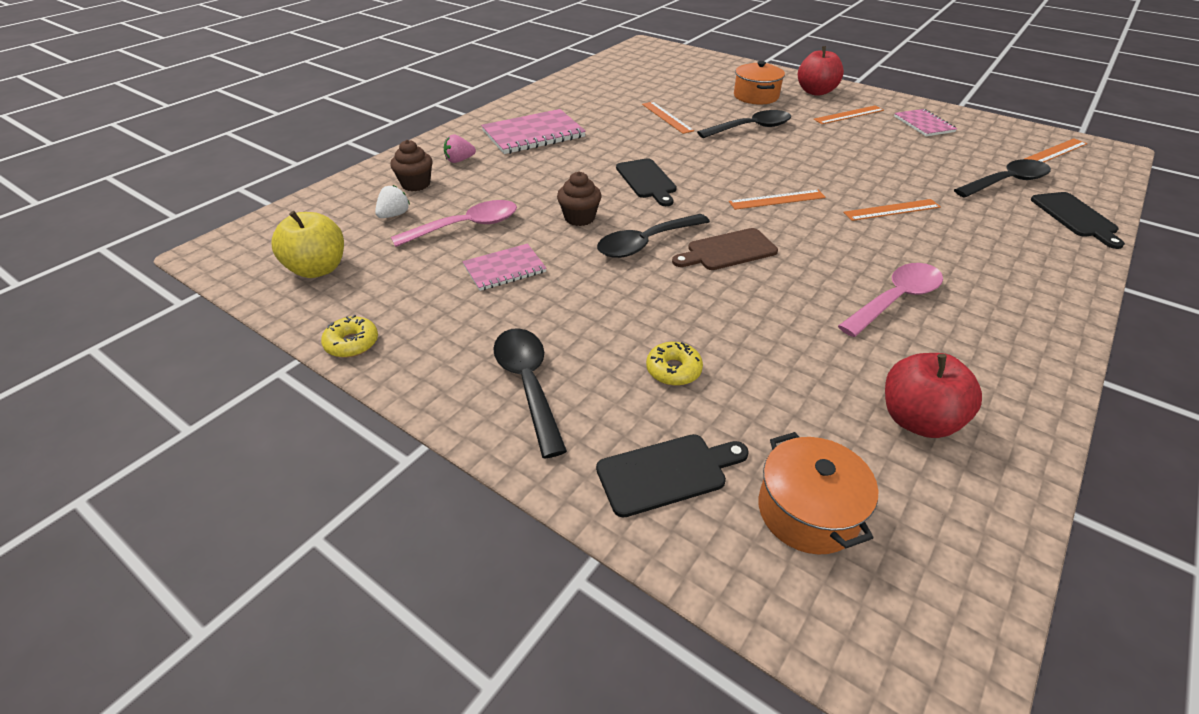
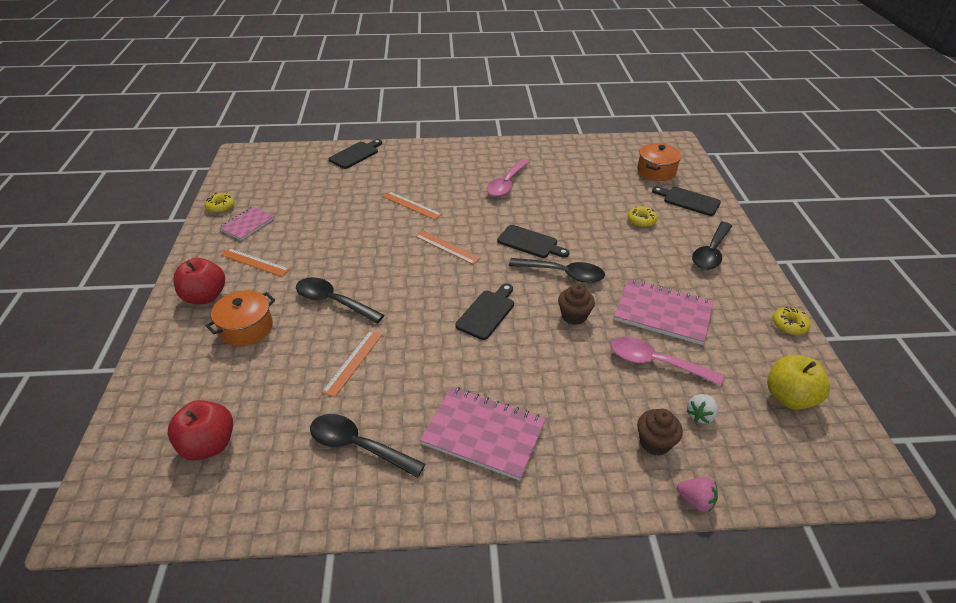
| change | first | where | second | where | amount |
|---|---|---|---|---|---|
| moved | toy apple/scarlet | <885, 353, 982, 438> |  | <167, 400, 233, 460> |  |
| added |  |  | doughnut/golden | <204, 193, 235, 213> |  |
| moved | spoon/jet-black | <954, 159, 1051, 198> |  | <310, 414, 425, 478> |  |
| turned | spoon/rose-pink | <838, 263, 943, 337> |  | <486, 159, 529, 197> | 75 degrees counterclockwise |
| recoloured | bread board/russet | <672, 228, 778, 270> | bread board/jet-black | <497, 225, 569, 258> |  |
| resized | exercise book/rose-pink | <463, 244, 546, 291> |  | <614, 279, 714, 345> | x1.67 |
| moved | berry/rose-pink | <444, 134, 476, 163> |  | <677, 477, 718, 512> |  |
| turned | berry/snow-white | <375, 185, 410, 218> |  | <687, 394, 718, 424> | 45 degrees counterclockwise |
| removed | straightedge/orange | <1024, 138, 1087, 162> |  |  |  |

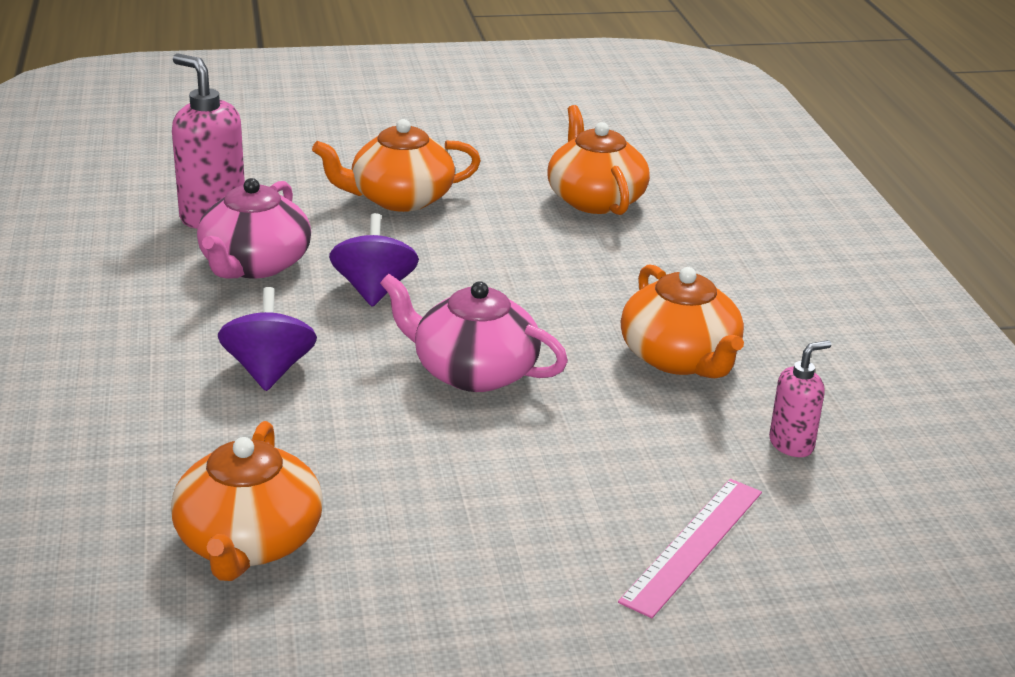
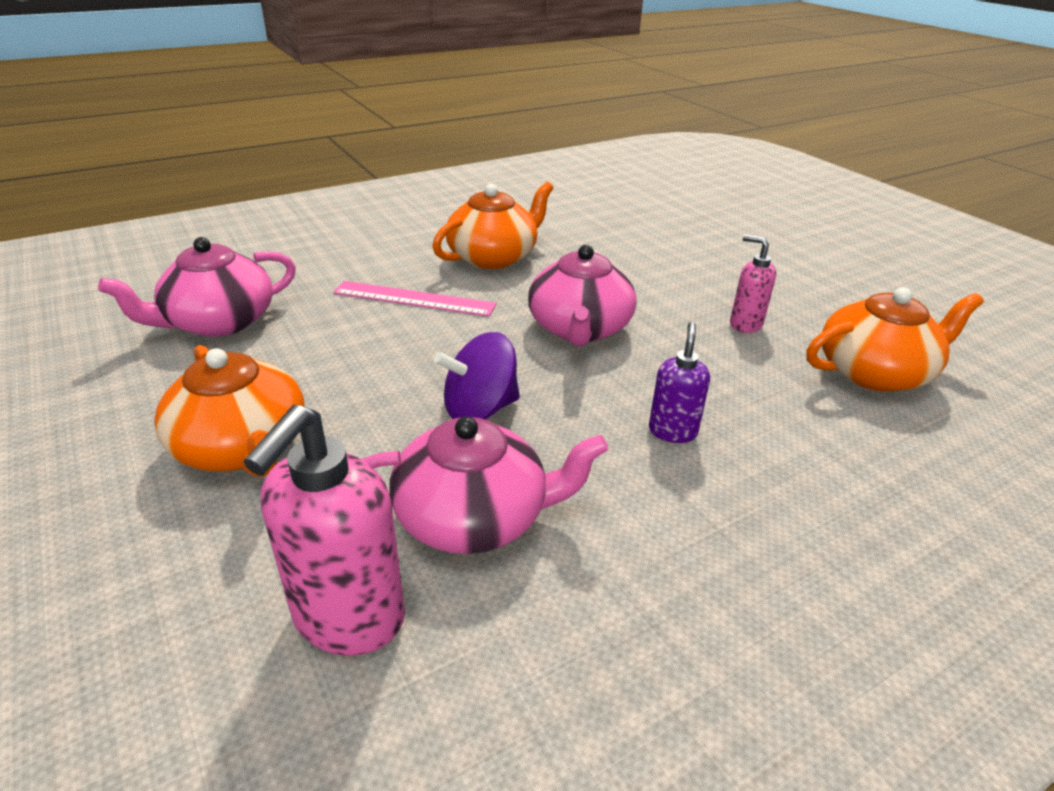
| change | first | where | second | where | amount |
|---|---|---|---|---|---|
| recoloured | teapot/orange | <547, 105, 650, 215> | teapot/rose-pink | <98, 237, 296, 337> |  |
| moved | straightedge/rose-pink | <618, 479, 762, 618> |  | <333, 281, 497, 317> |  |
| replaced | whirligig/royal purple | <218, 287, 317, 391> | soap dispenser/royal purple | <649, 322, 710, 443> |  |
| moved | soap dispenser/rose-pink | <769, 340, 832, 457> |  | <730, 235, 776, 333> |  |

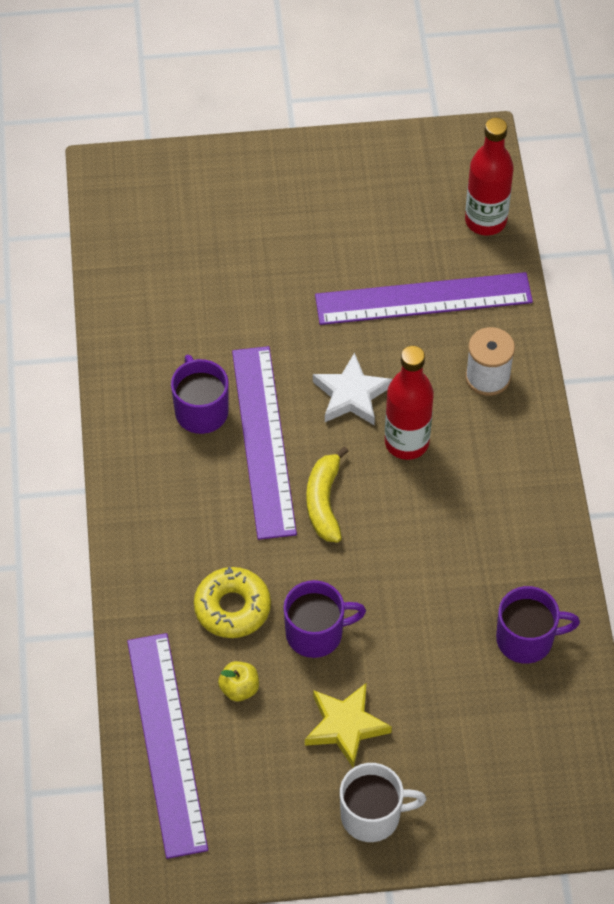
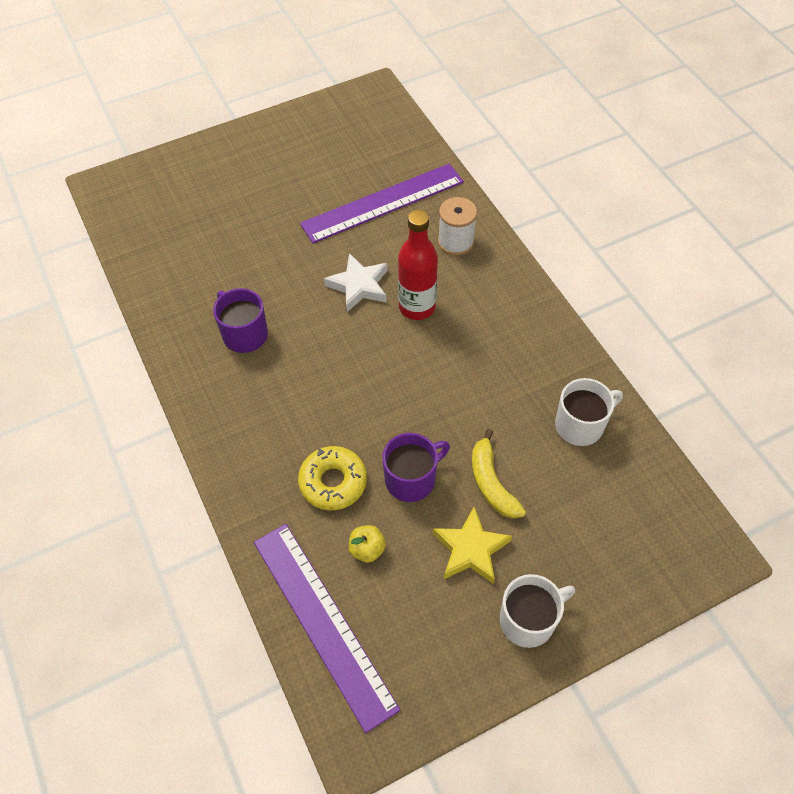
| change | first | where | second | where | amount |
|---|---|---|---|---|---|
| moved | banana fruit/golden | <306, 446, 348, 543> |  | <472, 429, 526, 519> |  |
| recoloured | mug/royal purple | <496, 586, 580, 664> | mug/snow-white | <555, 378, 623, 446> |  |
| removed | straightedge/royal purple | <232, 346, 297, 540> |  |  |  |
| removed | drink bottle/scarlet | <465, 118, 514, 236> |  |  |  |

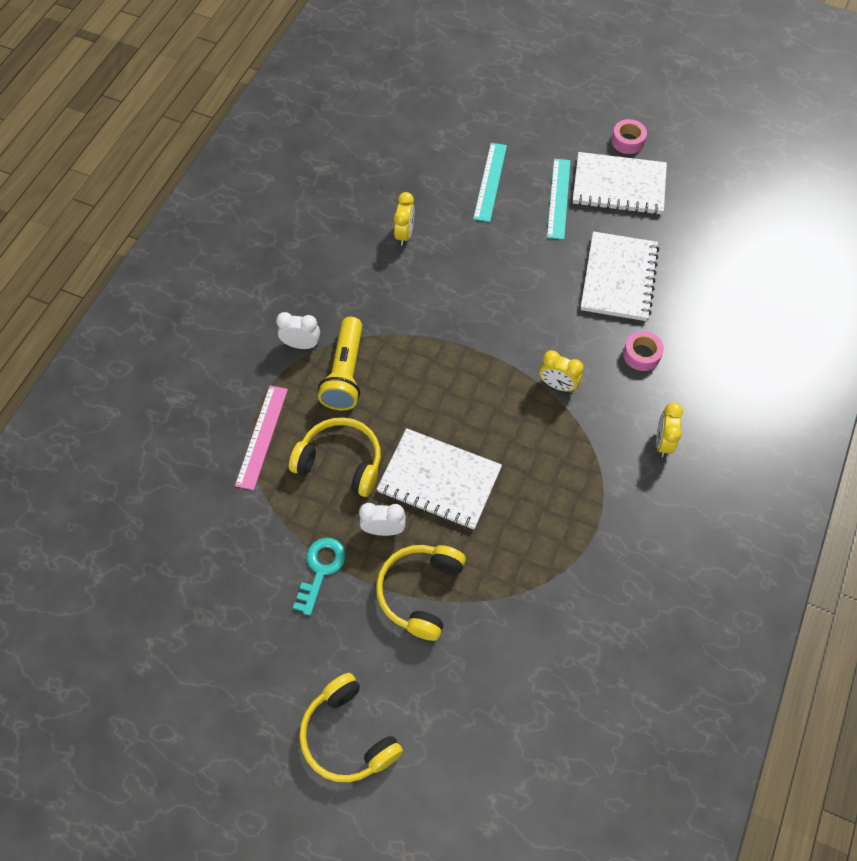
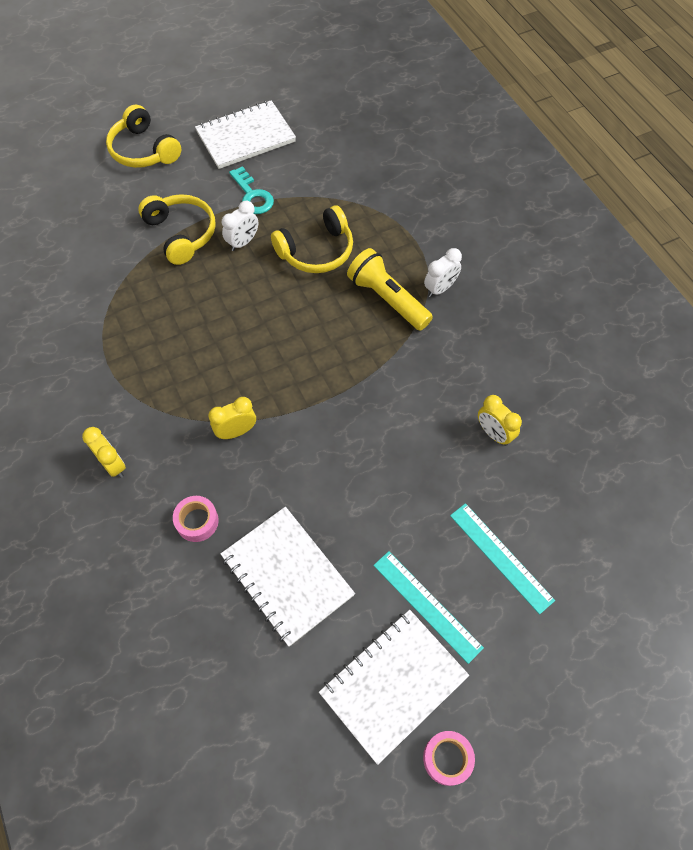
| change | first | where | second | where | amount |
|---|---|---|---|---|---|
| turned | headphones/golden | <299, 673, 403, 782> |  | <106, 105, 181, 168> | 135 degrees counterclockwise |
| moved | exercise book/snow-white | <377, 428, 502, 530> |  | <195, 100, 296, 169> |  |
| removed | straightedge/rose-pink | <235, 385, 288, 490> |  |  |  |

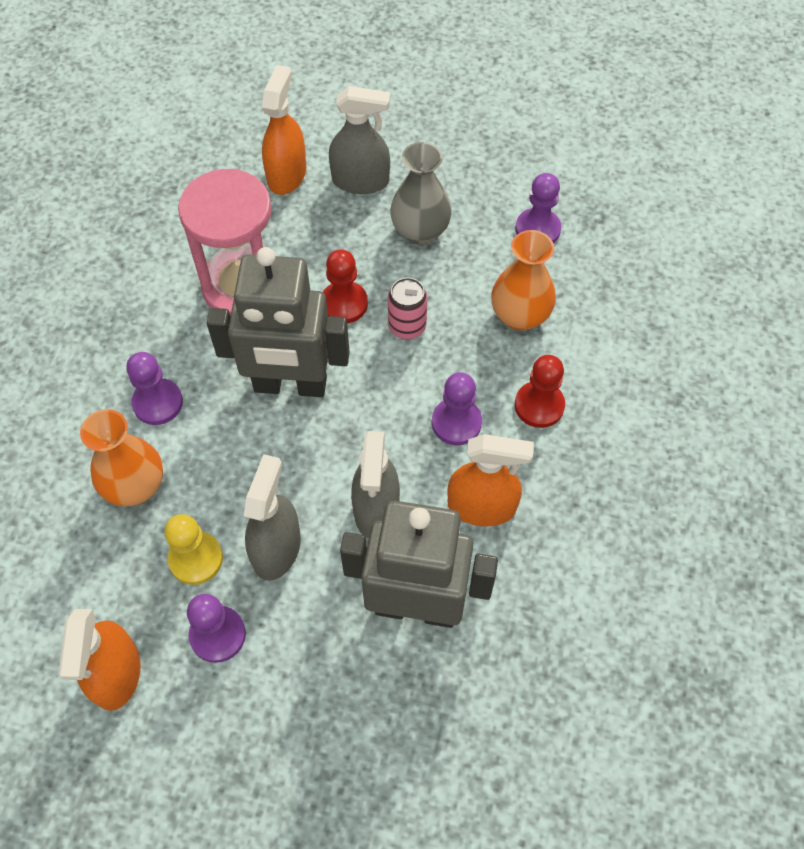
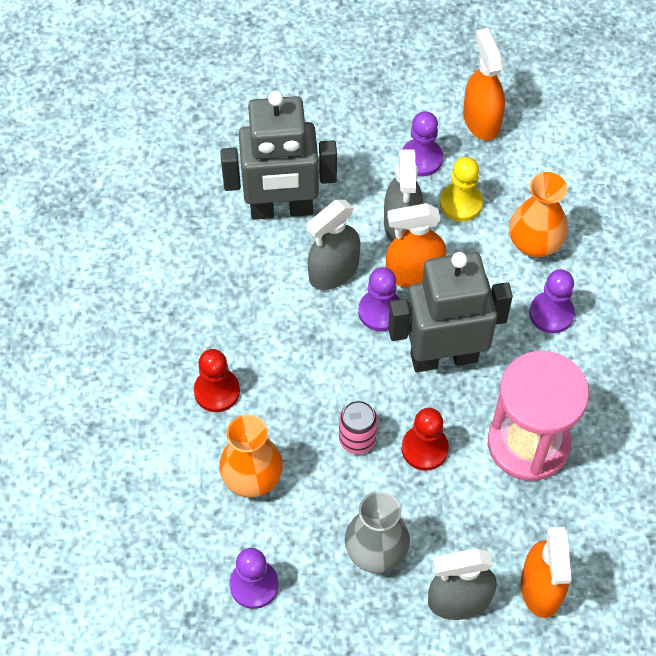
| change | first | where | second | where | amount |
|---|---|---|---|---|---|
| turned | spray cleaner/gray | <351, 431, 400, 539> |  | <306, 200, 360, 290> | 120 degrees counterclockwise |
| moved | chess pawn/royal purple | <432, 372, 482, 445> |  | <358, 267, 400, 331> |  |
| moved | spray cleaner/orange | <447, 434, 534, 526> |  | <386, 203, 446, 287> |  |

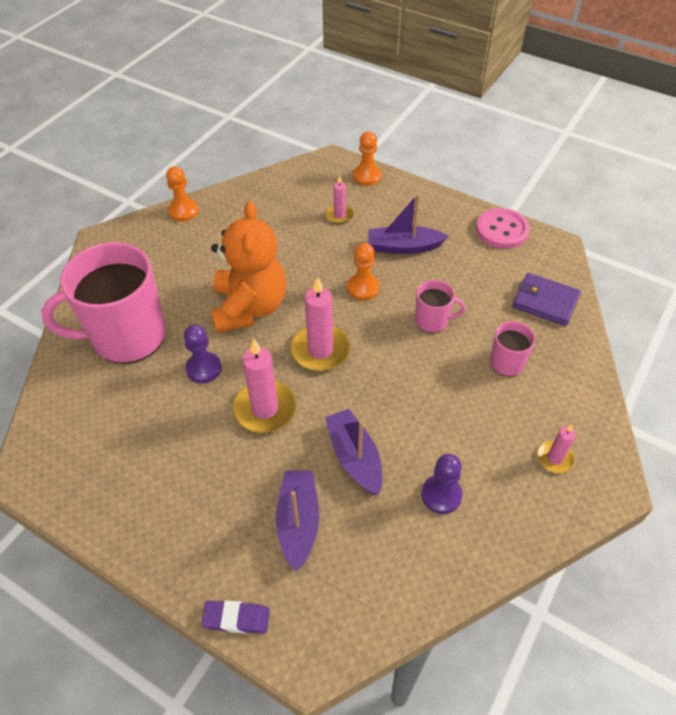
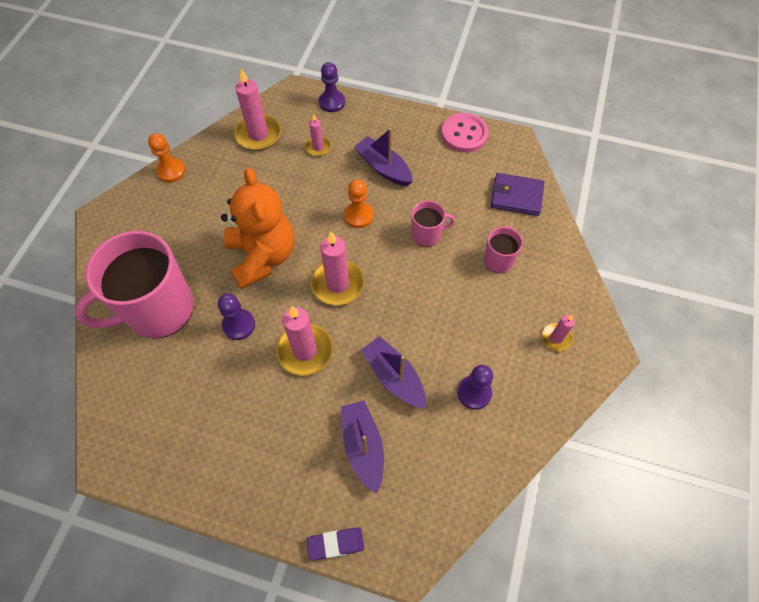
| change | first | where | second | where | amount |
|---|---|---|---|---|---|
| added |  |  | candle/rose-pink | <234, 68, 281, 150> |  |
| recoloured | chess pawn/orange | <353, 131, 381, 186> | chess pawn/royal purple | <319, 62, 345, 112> |  |
| turned | toy boat/royal purple | <368, 194, 448, 254> |  | <354, 128, 413, 186> | 60 degrees clockwise |

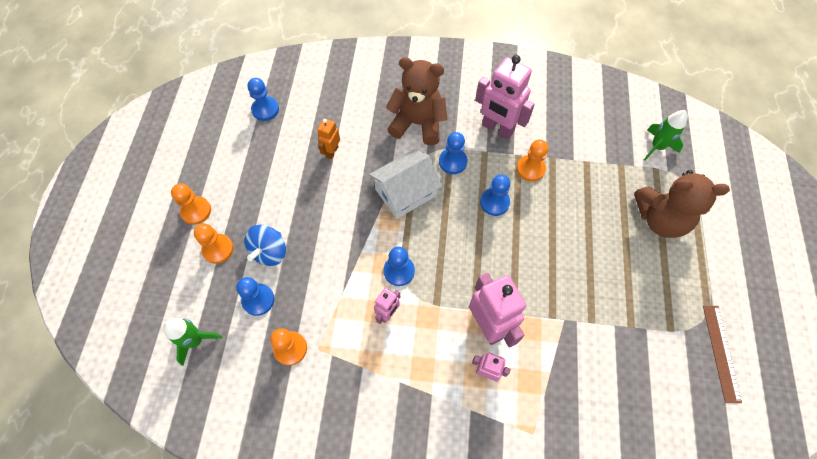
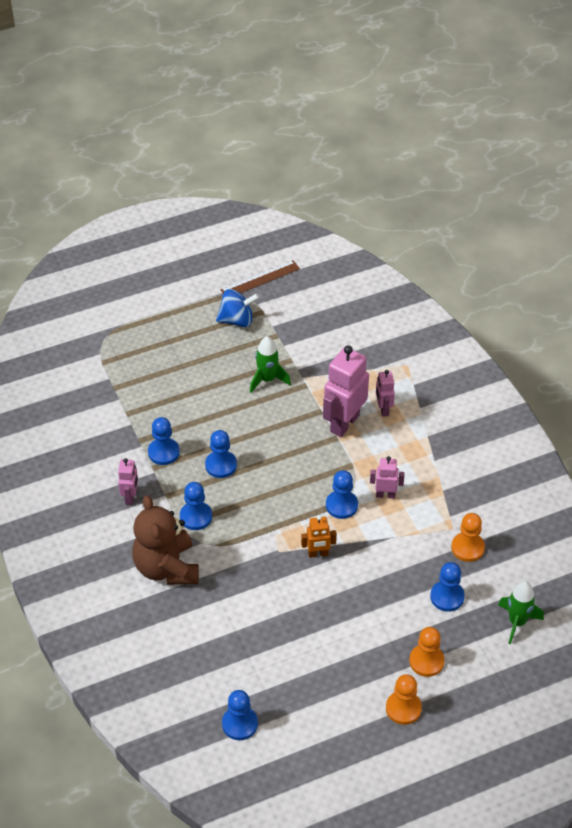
| change | first | where | second | where | amount |
|---|---|---|---|---|---|
| resized | toy robot/rose-pink | <475, 55, 535, 139> |  | <118, 458, 138, 505> | x0.52 |
| recoloured | chess pawn/orange | <517, 140, 548, 182> | chess pawn/blue | <148, 417, 180, 465> |  |
| moved | whirligig/blue | <245, 225, 286, 266> |  | <216, 289, 259, 327> |  |
| moved | toy rocket/emerald | <644, 110, 688, 161> |  | <250, 336, 291, 393> |  |
| moved | toy robot/orange | <317, 119, 340, 159> |  | <301, 515, 337, 558> |  |
| removed | house/snow-white | <369, 149, 443, 219> |  |  |  |
| removed | stuffed bear/russet | <634, 170, 730, 238> |  |  |  |

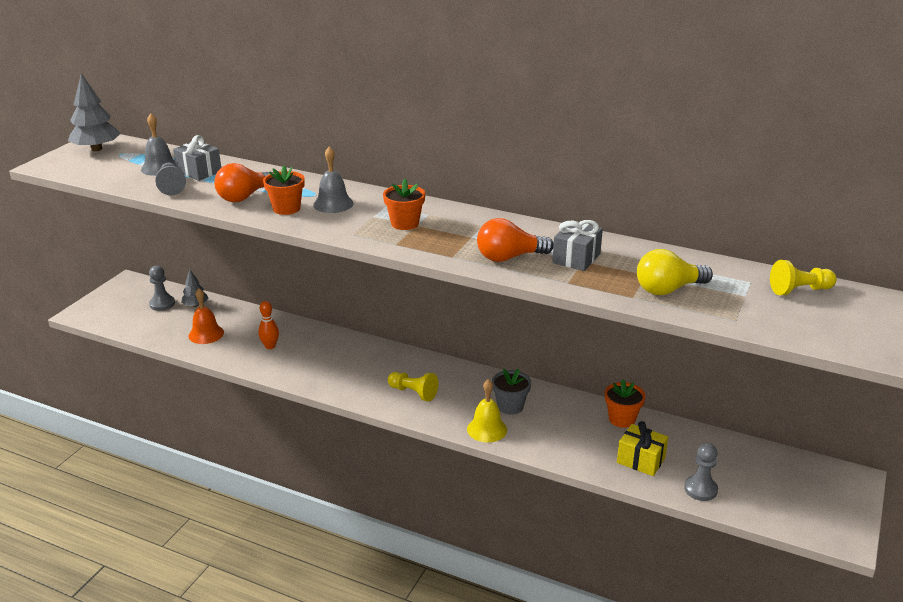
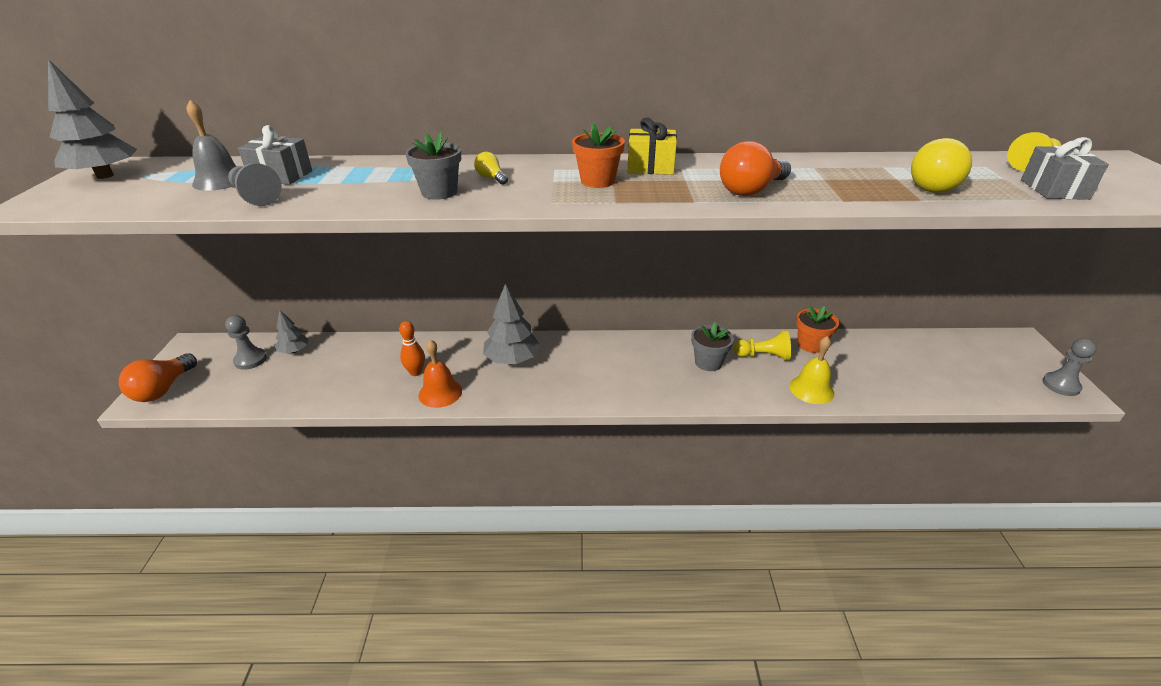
| change | first | where | second | where | amount |
|---|---|---|---|---|---|
| moved | bulb/orange | <214, 163, 273, 202> |  | <119, 353, 197, 402> |  |
| recoloured | plant pot/orange | <263, 166, 305, 215> | plant pot/gray | <405, 132, 461, 200> |  |
| moved | hand bell/orange | <188, 288, 224, 344> |  | <419, 339, 462, 408> |  |
| replaced | hand bell/gray | <313, 146, 354, 213> | bulb/golden | <474, 152, 508, 185> |  |
| added |  |  | fir tree/gray | <483, 284, 540, 364> |  |
| moved | wrapped gift/golden | <617, 421, 668, 476> |  | <628, 118, 677, 175> |  |
| moved | chess pawn/golden | <388, 372, 438, 402> |  | <734, 330, 791, 360> |  |
| moved | hand bell/golden | <467, 379, 507, 443> |  | <789, 336, 834, 404> |  |
| moved | wrapped gift/gray | <552, 220, 603, 271> |  | <1021, 137, 1109, 200> |  |
| moved | chess pawn/gray | <684, 443, 718, 501> |  | <1042, 339, 1097, 396> |  |

